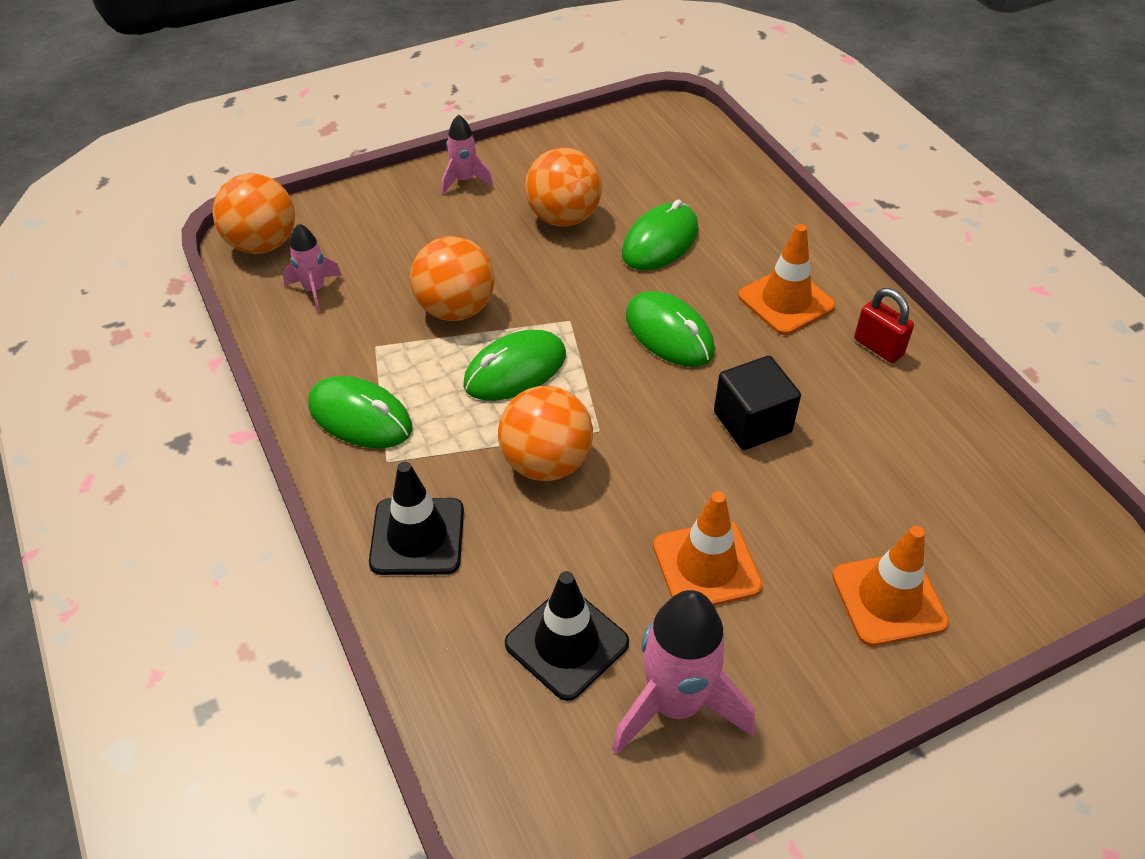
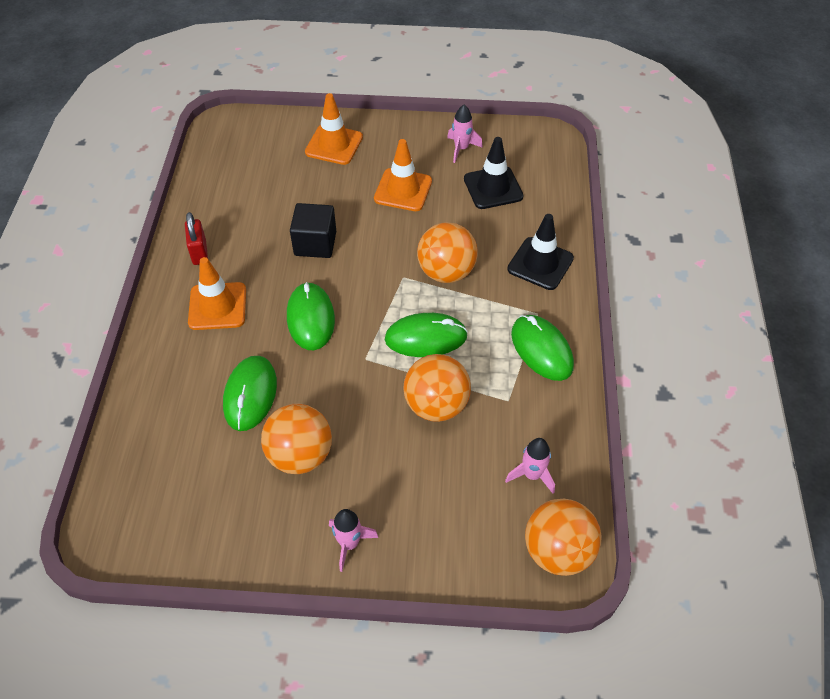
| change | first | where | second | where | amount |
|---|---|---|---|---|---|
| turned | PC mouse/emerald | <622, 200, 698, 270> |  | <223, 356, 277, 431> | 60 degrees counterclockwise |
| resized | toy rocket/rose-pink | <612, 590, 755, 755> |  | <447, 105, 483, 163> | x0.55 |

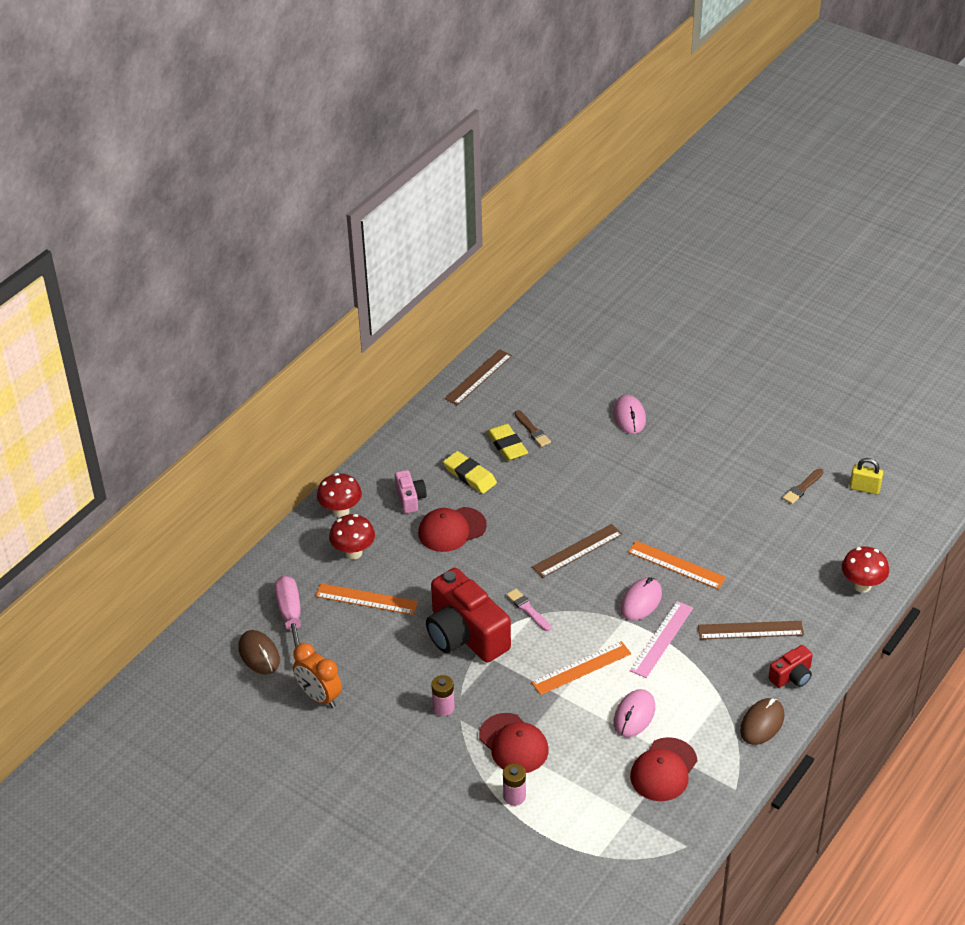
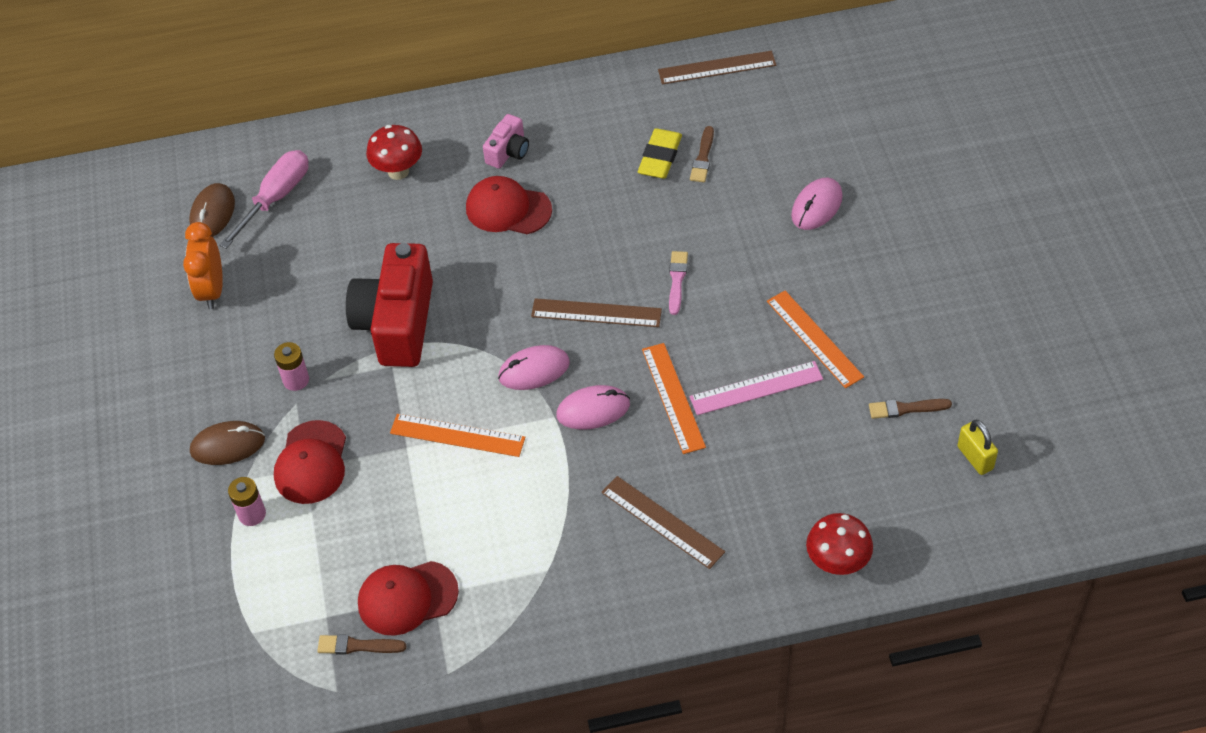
| change | first | where | second | where | amount |
|---|---|---|---|---|---|
| moved | PC mouse/russet | <740, 698, 784, 745> |  | <190, 421, 265, 465> |  |
| added |  |  | paint brush/russet | <317, 634, 406, 655> |  |
| moved | PC mouse/rose-pink | <613, 689, 655, 737> |  | <498, 345, 570, 390> |  |
| moved | paint brush/rose-pink | <506, 589, 551, 631> |  | <669, 251, 688, 315> |  |
| moved | straightedge/rose-pink | <630, 601, 693, 678> |  | <689, 361, 823, 415> |  |
| moved | straightedge/orange | <315, 583, 418, 615> |  | <767, 291, 864, 388> |  |
| removed | mushroom/scarlet | <317, 473, 362, 518> |  |  |  |
| removed | gum eraser/golden | <443, 451, 497, 494> |  |  |  |
| removed | camera/scarlet | <769, 645, 813, 688> |  |  |  |

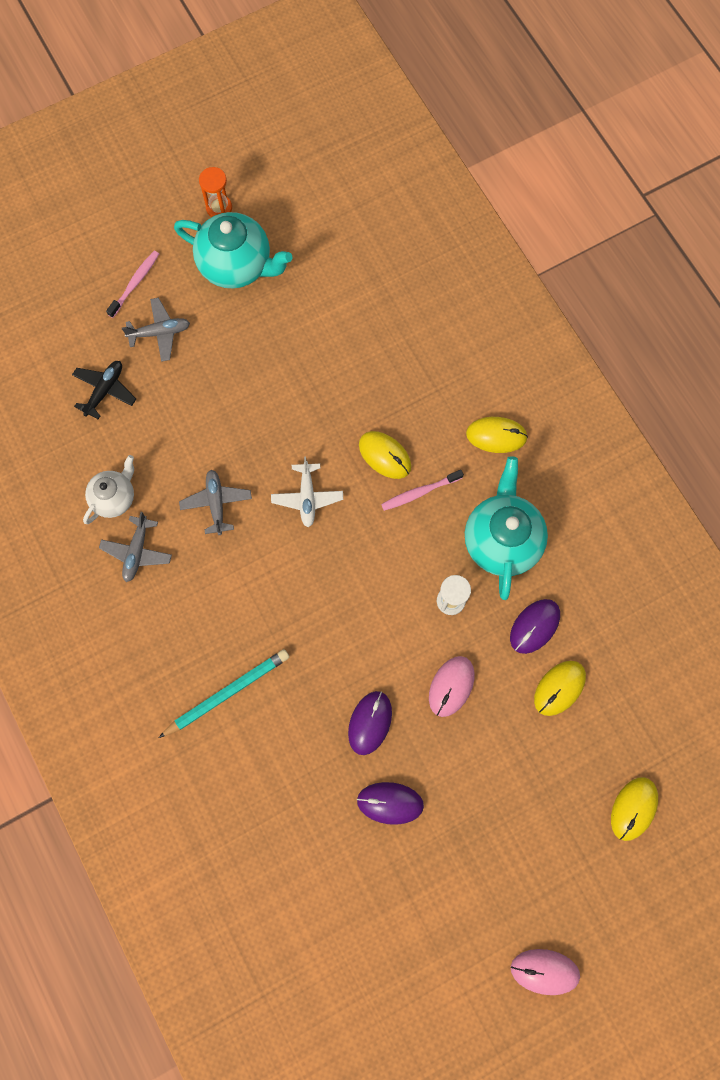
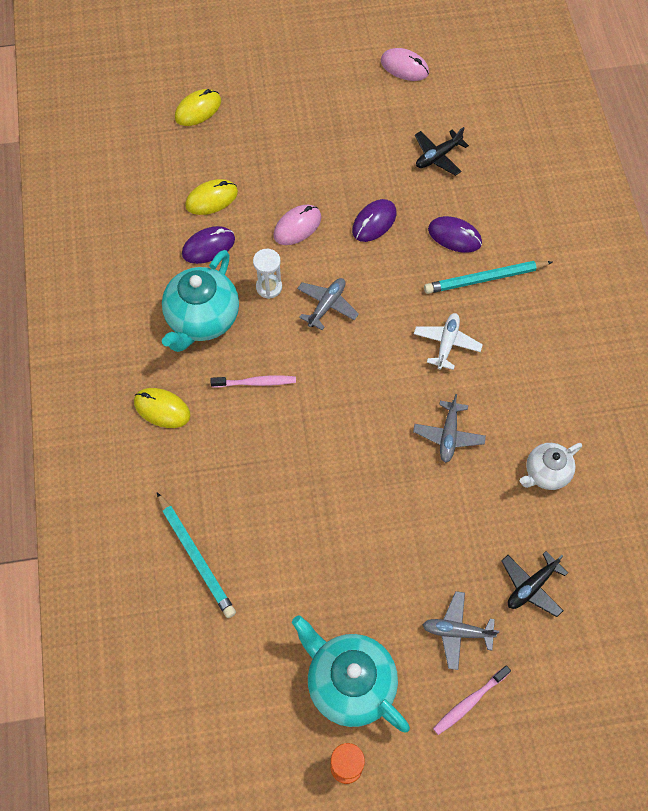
| change | first | where | second | where | amount |
|---|---|---|---|---|---|
| added |  |  | wooden pencil/turquoise | <157, 492, 236, 618> |  |
| moved | aeroplane/gray | <99, 512, 172, 582> |  | <297, 278, 359, 330> |  |
| moved | PC mouse/rose-pink | <511, 949, 580, 995> |  | <381, 48, 429, 81> |  |
| moved | aeroplane/snow-white | <271, 456, 343, 527> |  | <414, 313, 483, 370> |  |
| added |  |  | aeroplane/jet-black | <415, 127, 469, 176> |  |
| moved | PC mouse/royal purple | <357, 782, 424, 825> |  | <428, 216, 482, 253> |  |
| removed | PC mouse/golden | <359, 431, 411, 479> |  |  |  |

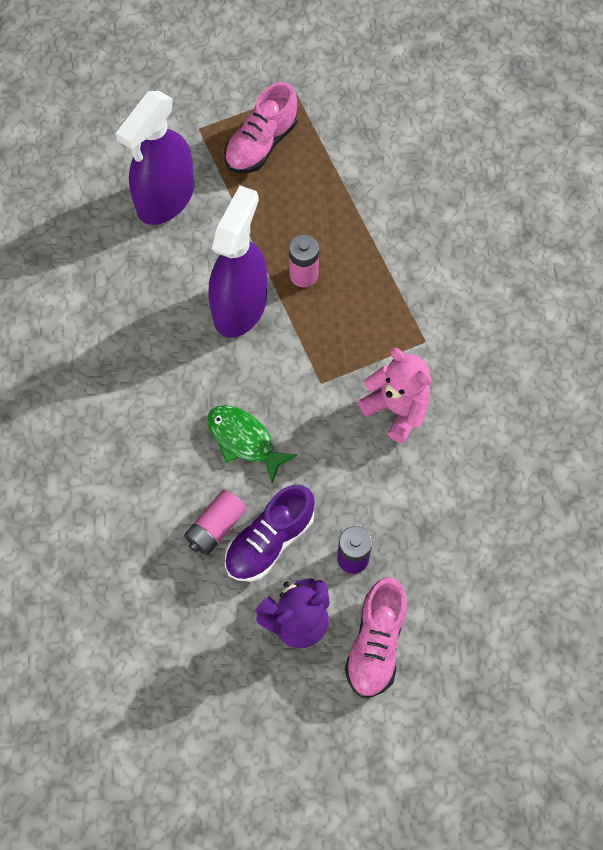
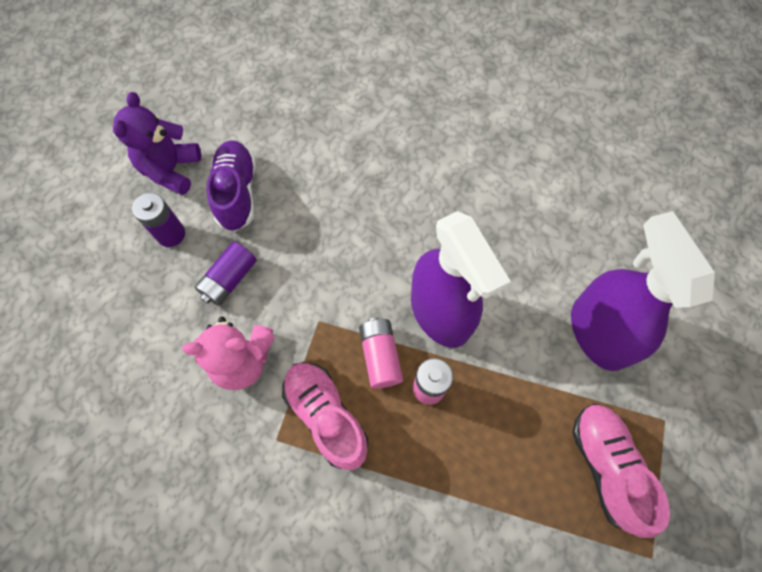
| change | first | where | second | where | amount |
|---|---|---|---|---|---|
| added |  |  | AA battery/royal purple | <194, 242, 257, 306> |  |
| moved | lace-up shoe/rose-pink | <345, 577, 407, 698> |  | <282, 362, 368, 470> |  |
| moved | AA battery/rose-pink | <184, 489, 247, 555> |  | <359, 318, 403, 389> |  |
| removed | fish/emerald | <208, 405, 298, 483> |  |  |  |

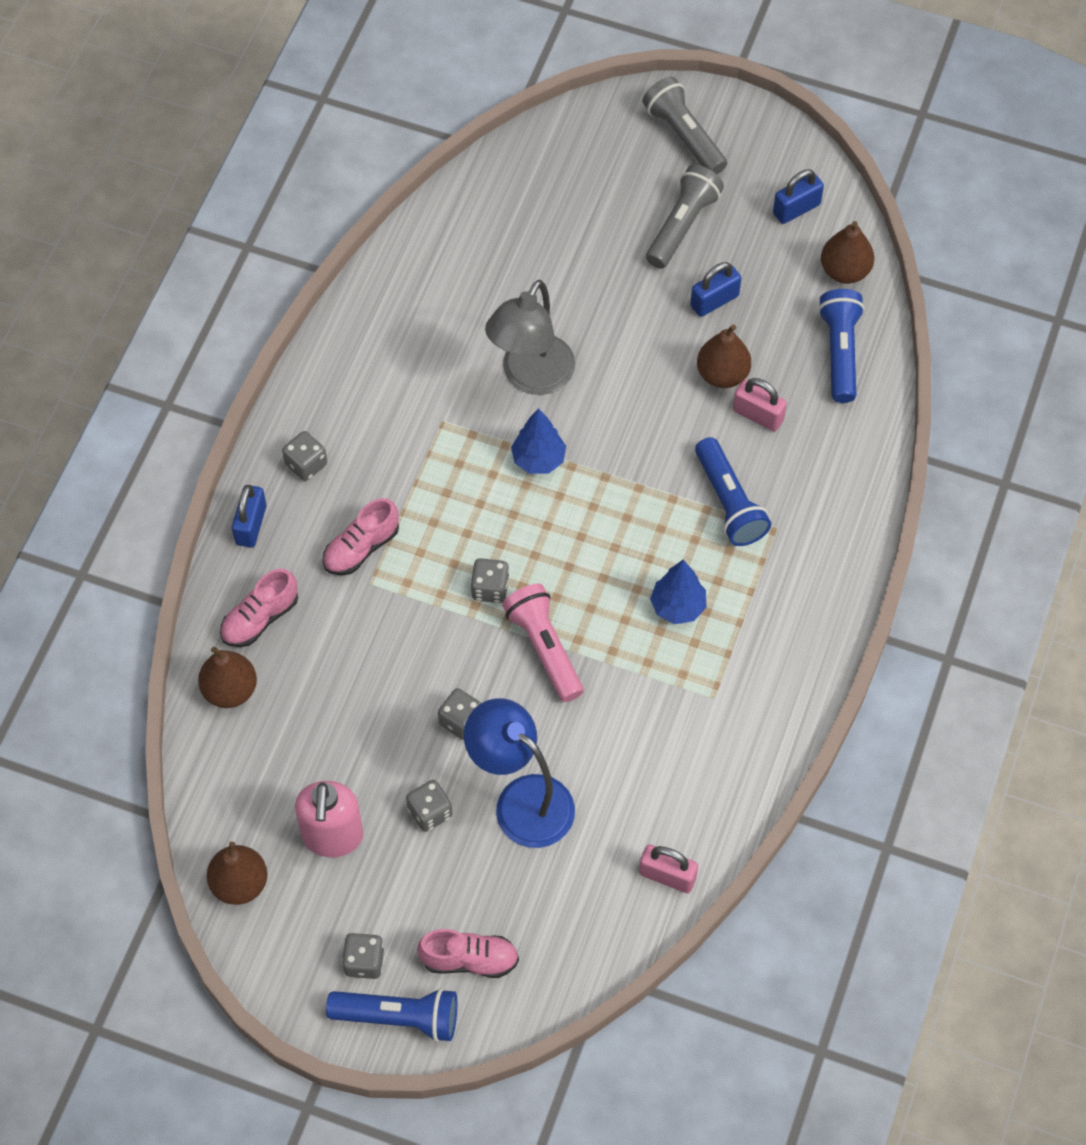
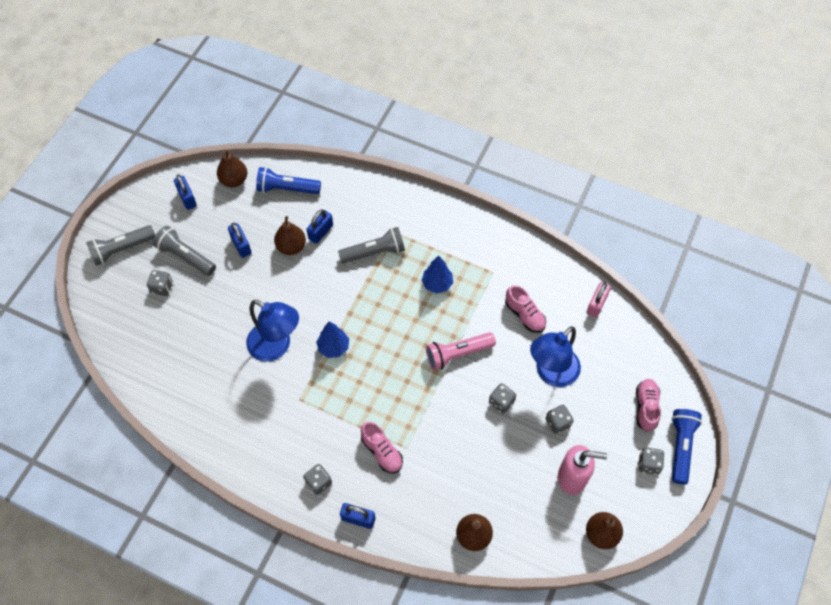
| change | first | where | second | where | amount |
|---|---|---|---|---|---|
| moved | dice/gray | <470, 558, 510, 603> |  | <147, 270, 173, 296> |  |
| recoloured | reading lamp/gray | <485, 280, 575, 395> | reading lamp/blue | <246, 300, 299, 362> |  |
| recoloured | small lock/rose-pink | <733, 378, 787, 431> | small lock/blue | <306, 209, 333, 244> |  |
| recoloured | torch/blue | <695, 437, 771, 546> | torch/gray | <338, 227, 405, 264> |  |
| moved | lace-up shoe/rose-pink | <220, 569, 298, 647> |  | <505, 285, 546, 333> |  |

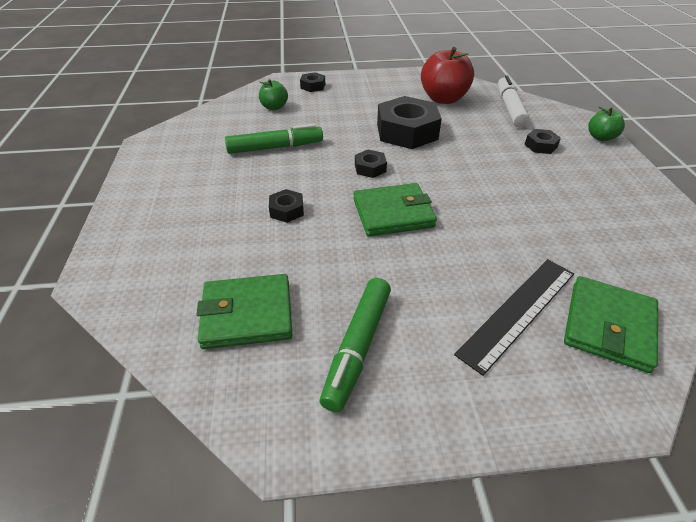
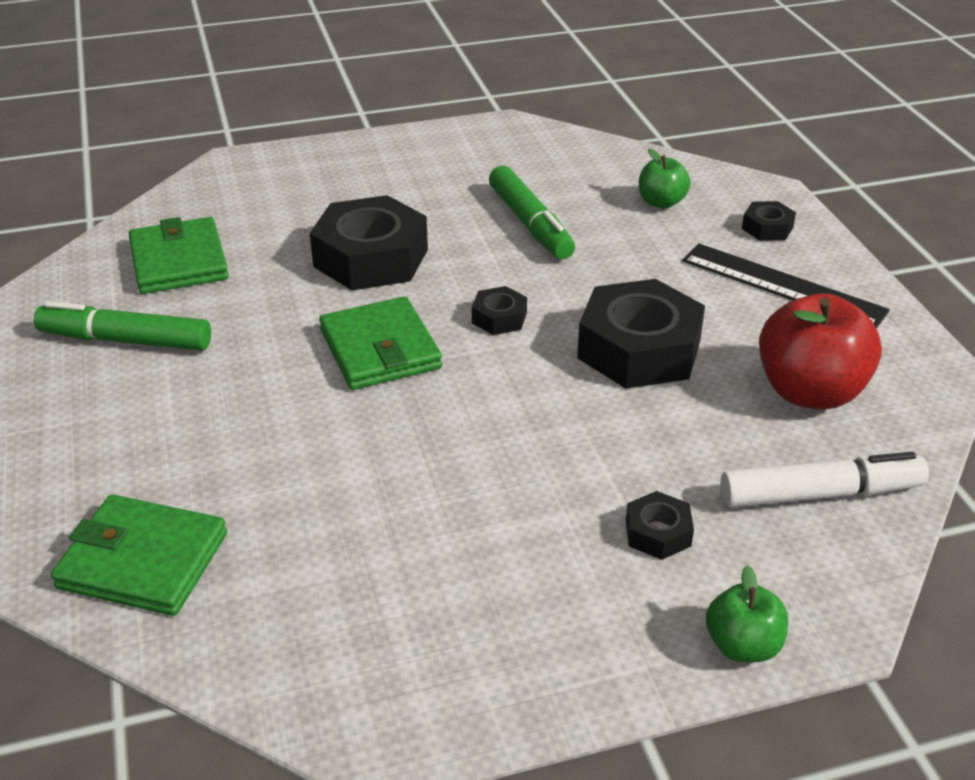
| change | first | where | second | where | amount |
|---|---|---|---|---|---|
| resized | hex nut/jet-black | <269, 189, 304, 223> |  | <310, 195, 428, 290> | x2.16 |
| moved | straightedge/jet-black | <454, 259, 574, 376> |  | <682, 244, 890, 329> |  |

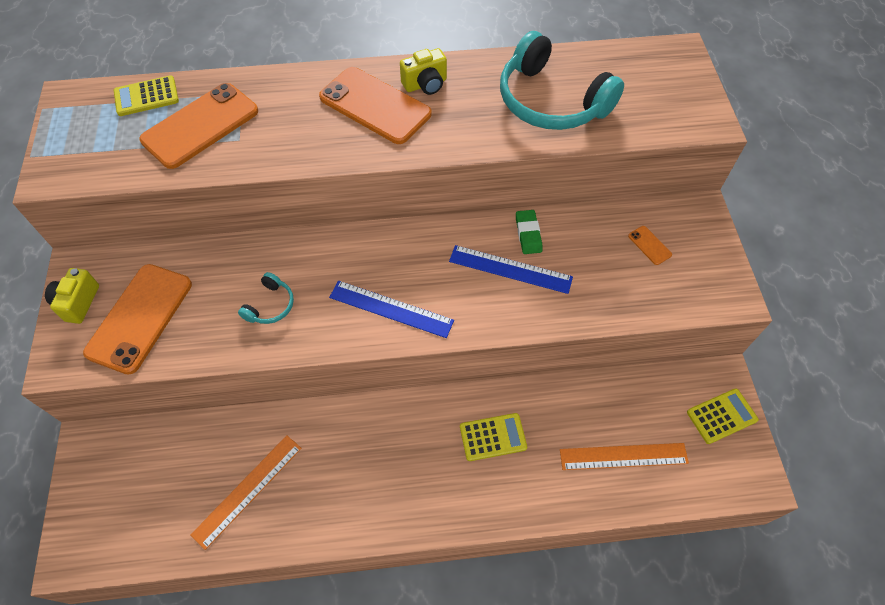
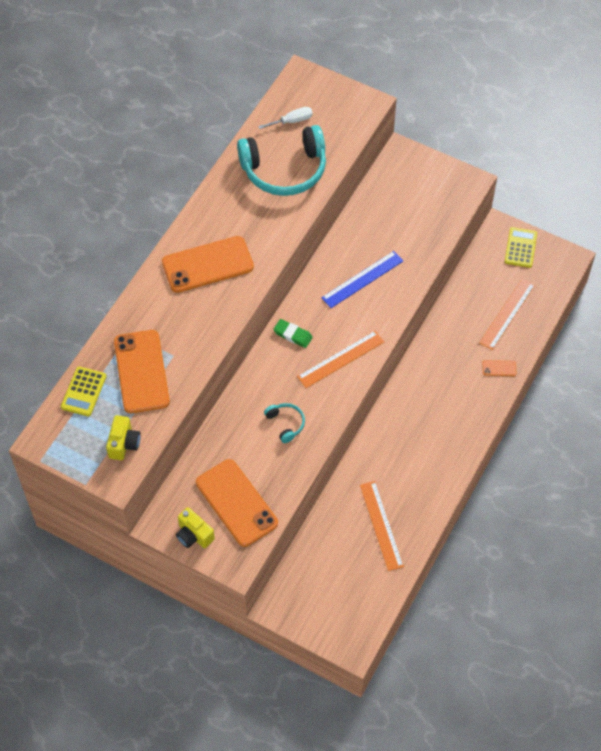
| change | first | where | second | where | amount |
|---|---|---|---|---|---|
| moved | camera/golden | <400, 48, 447, 95> |  | <106, 415, 141, 460> |  |
| added |  |  | screwdriver/snow-white | <258, 107, 313, 129> |  |
| moved | gum eraser/emerald | <516, 210, 542, 254> |  | <273, 319, 313, 348> |  |
| recoloured | straightedge/blue | <329, 281, 454, 338> | straightedge/orange | <297, 331, 384, 388> |  |
| moved | mobile phone/orange | <628, 226, 672, 265> |  | <482, 360, 516, 376> |  |
| removed | pocket calculator/golden | <460, 413, 527, 461> |  |  |  |

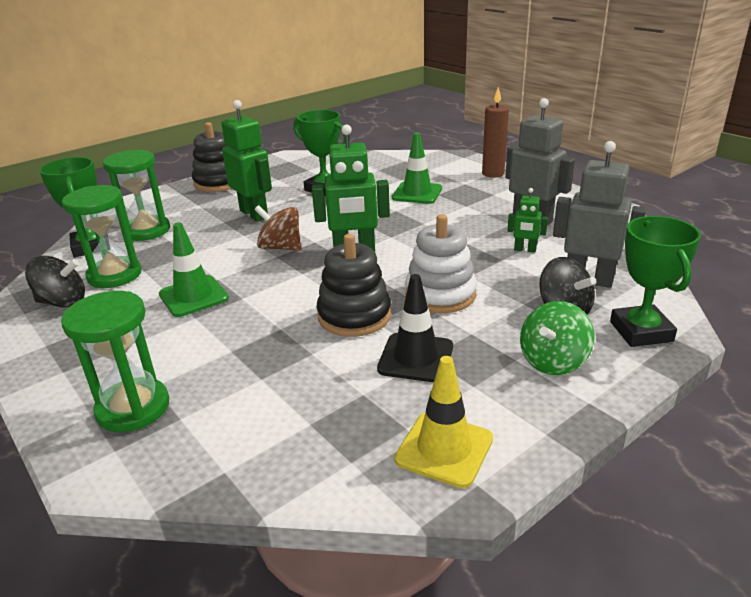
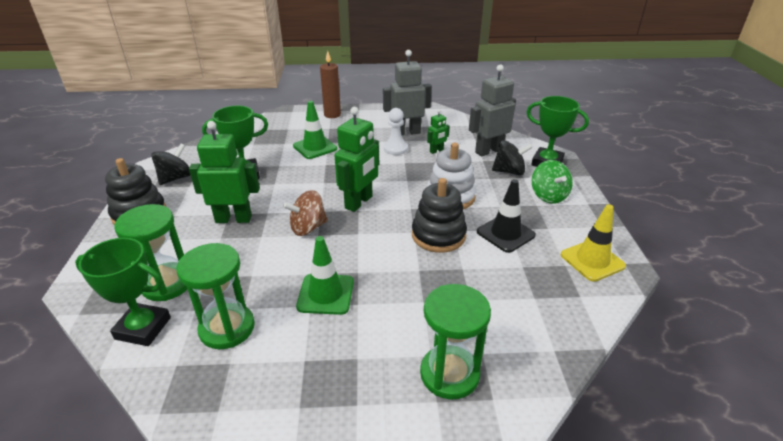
| change | first | where | second | where | amount |
|---|---|---|---|---|---|
| moved | whirligig/jet-black | <25, 256, 85, 308> |  | <151, 144, 190, 185> |  |
| added |  |  | chess pawn/snow-white | <384, 108, 408, 155> |  |

